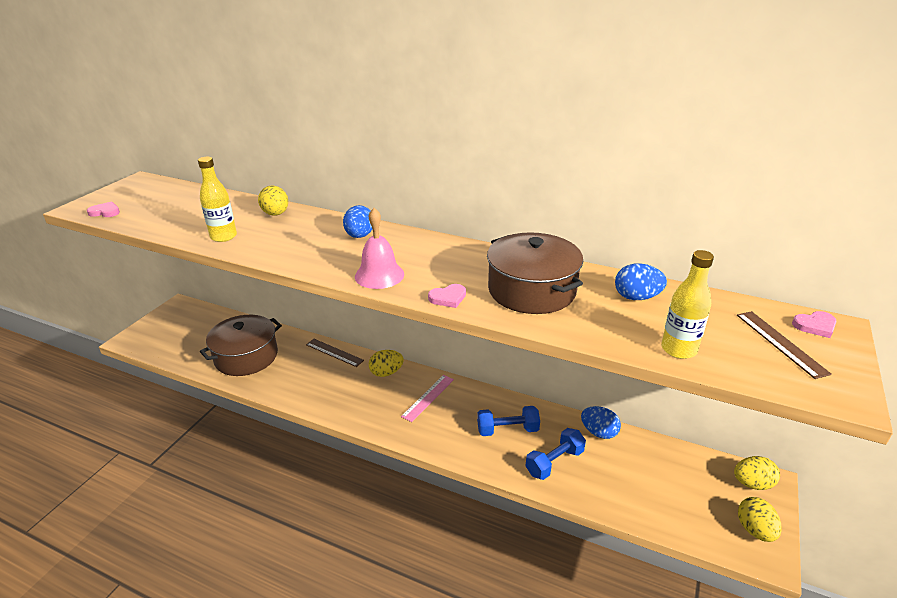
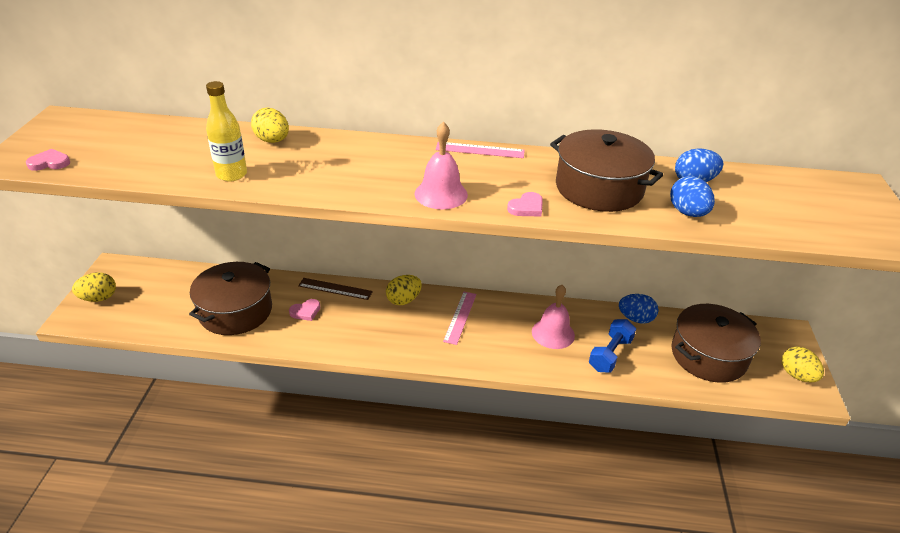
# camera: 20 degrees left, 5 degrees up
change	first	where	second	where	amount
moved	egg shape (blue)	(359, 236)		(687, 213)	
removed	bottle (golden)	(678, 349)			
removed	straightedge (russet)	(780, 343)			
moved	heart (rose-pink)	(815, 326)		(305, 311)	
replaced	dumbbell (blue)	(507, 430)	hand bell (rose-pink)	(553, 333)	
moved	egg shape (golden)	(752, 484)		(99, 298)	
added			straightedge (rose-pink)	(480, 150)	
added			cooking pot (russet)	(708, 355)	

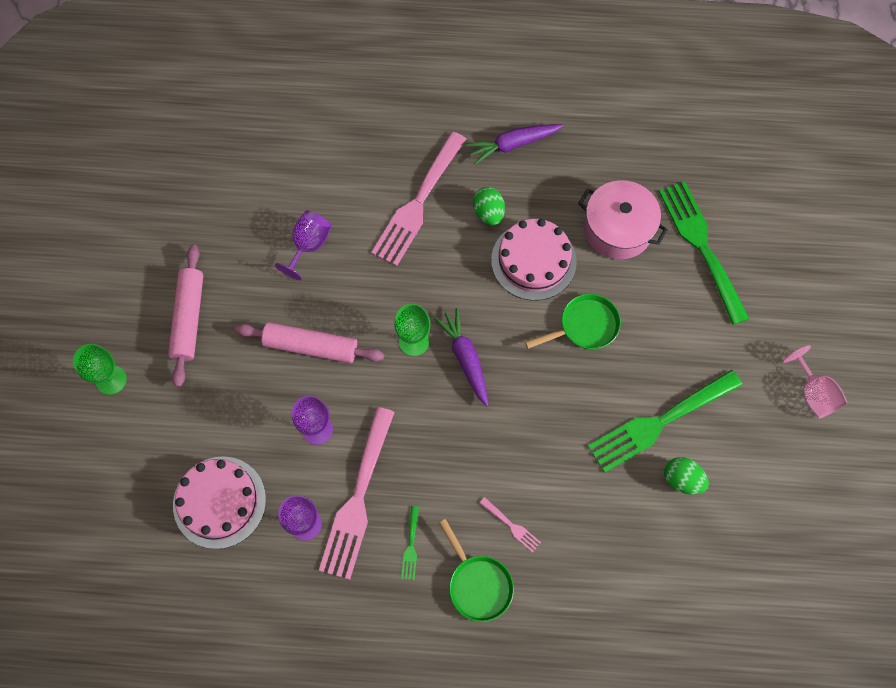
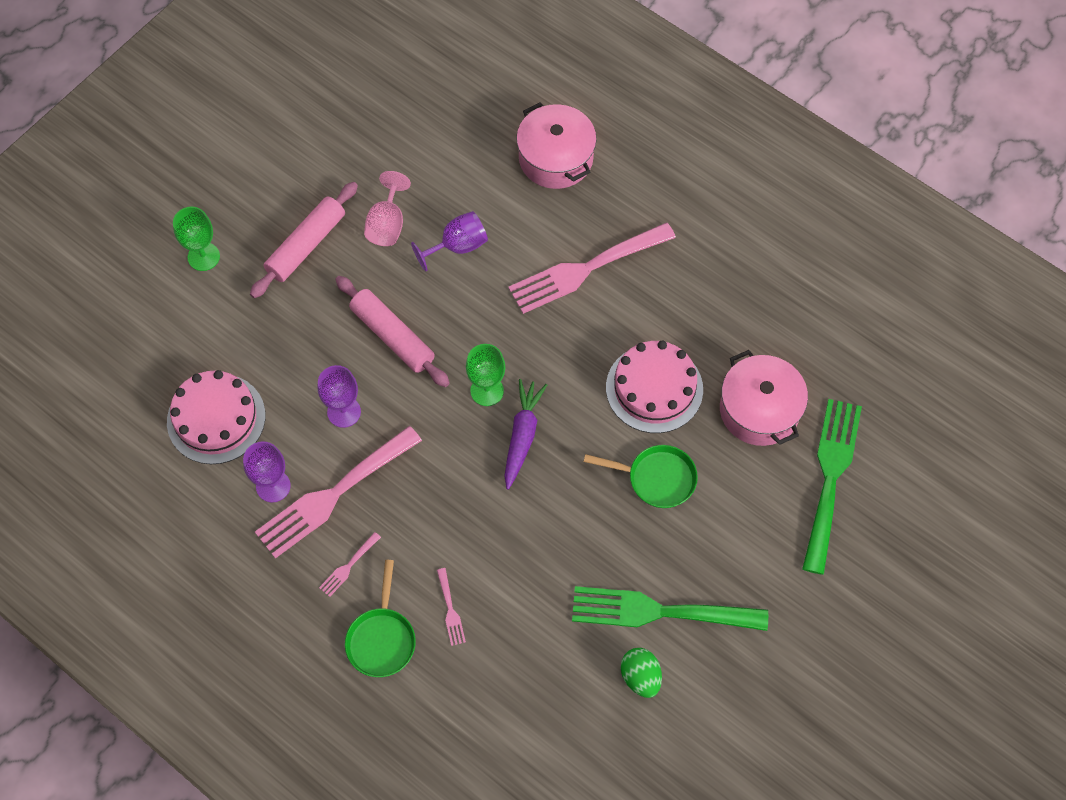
# camera: 35 degrees right, 5 degrees down
change	first	where	second	where	amount
removed	carrot (royal purple)	(513, 144)			
removed	egg shape (leaf-green)	(488, 213)			
moved	goblet (rose-pink)	(813, 393)		(387, 224)	
recoloured	fork (leaf-green)	(411, 546)	fork (rose-pink)	(348, 566)	
added			cooking pot (rose-pink)	(556, 158)	

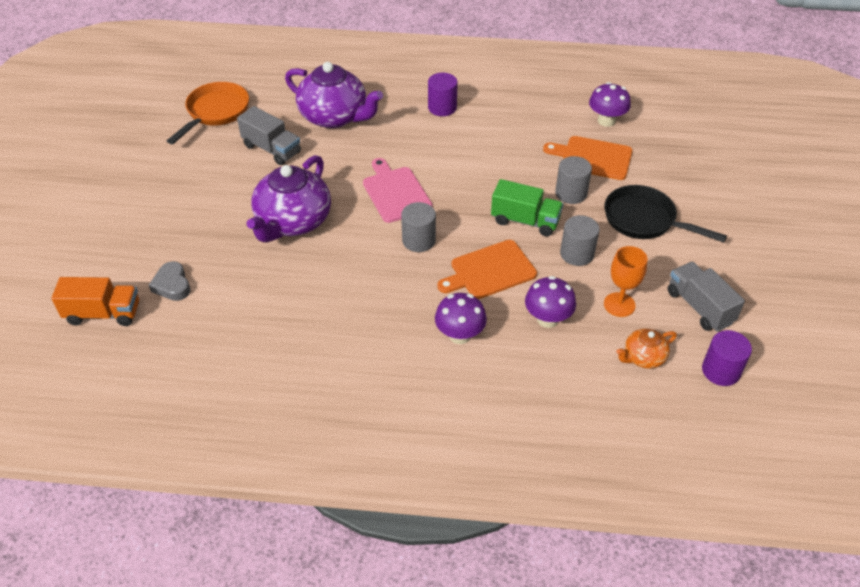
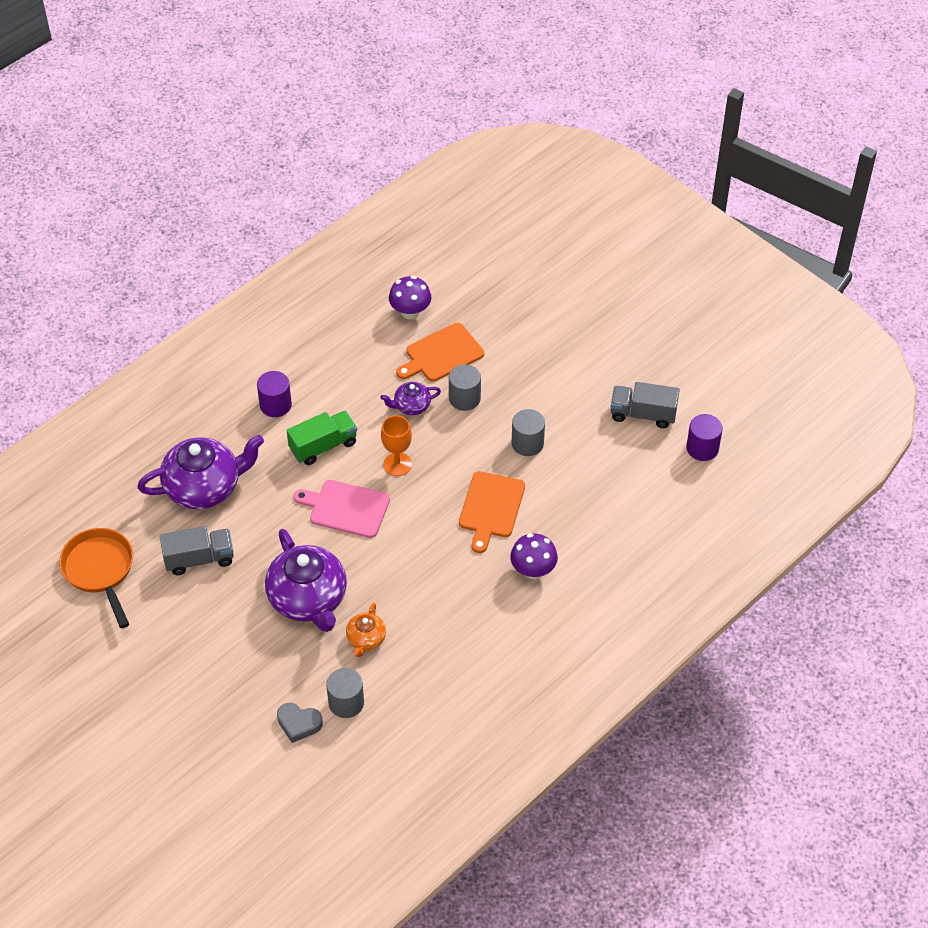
# camera: 50 degrees left, 5 degrees up
change	first	where	second	where	amount
moved	toy truck (leaf-green)	(525, 221)		(323, 446)	
removed	frying pan (ebony)	(644, 220)			
moved	cylinder (grey)	(418, 240)		(346, 702)	
moved	goblet (orange)	(619, 304)		(397, 464)	
removed	mushroom (royal purple)	(547, 319)			
removed	toy truck (orange)	(103, 313)			
moved	tea pot (orange)	(643, 357)		(366, 639)	
added			tea pot (royal purple)	(411, 406)	

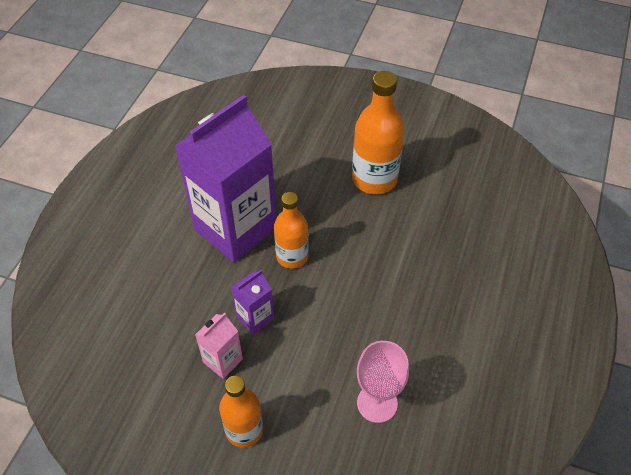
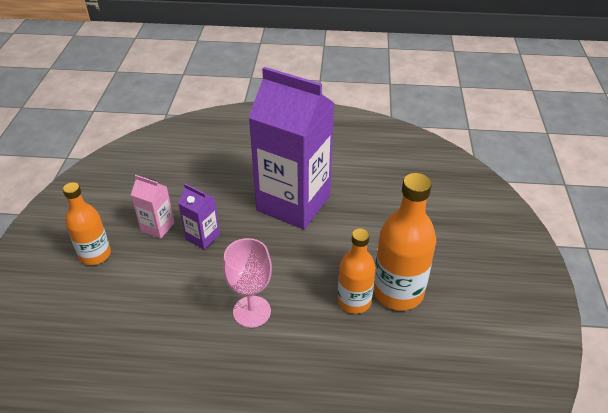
# camera: 75 degrees right, 10 degrees down
change	first	where	second	where	amount
moved	bottle (orange)	(292, 256)		(354, 301)	
moved	goblet (rose-pink)	(377, 403)		(252, 311)	

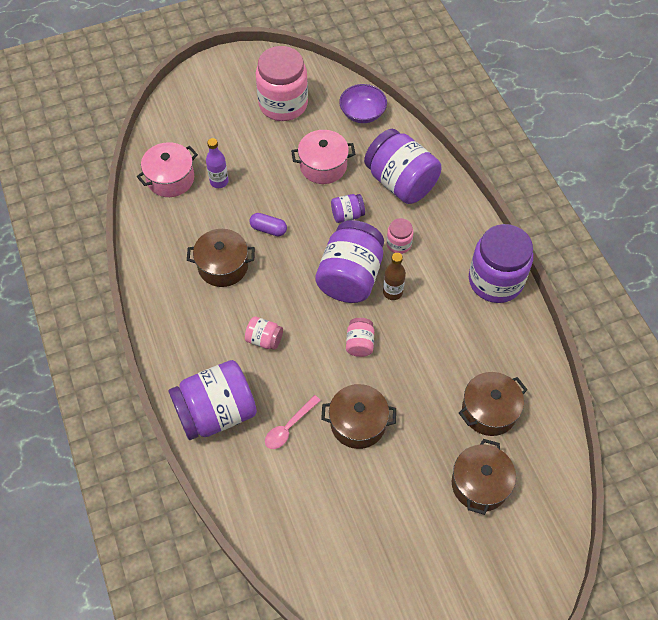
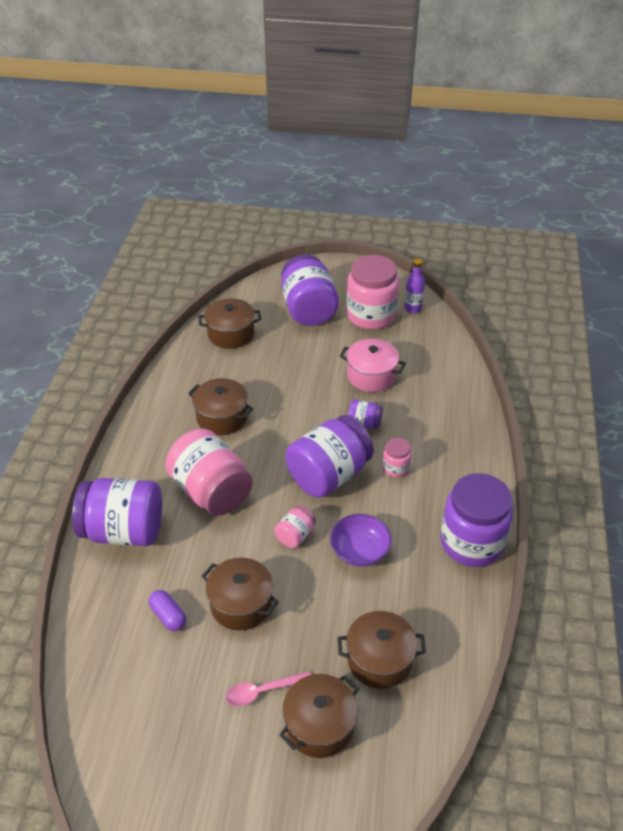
# camera: 30 degrees right, 15 degrees down
change	first	where	second	where	amount
moved	deep dish (royal purple)	(362, 113)		(360, 551)	
moved	jam jar (royal purple)	(400, 182)		(308, 309)	
moved	bottle (royal purple)	(219, 181)		(412, 308)	
recoloured	cooking pot (rose-pink)	(170, 179)	cooking pot (russet)	(231, 334)	
moved	capsule (royal purple)	(268, 229)		(168, 616)	
removed	bottle (russet)	(392, 292)			
resized	jam jar (rose-pink)	(264, 339)		(211, 491)	x2.14
moved	spoon (rose-pink)	(289, 427)		(262, 691)	

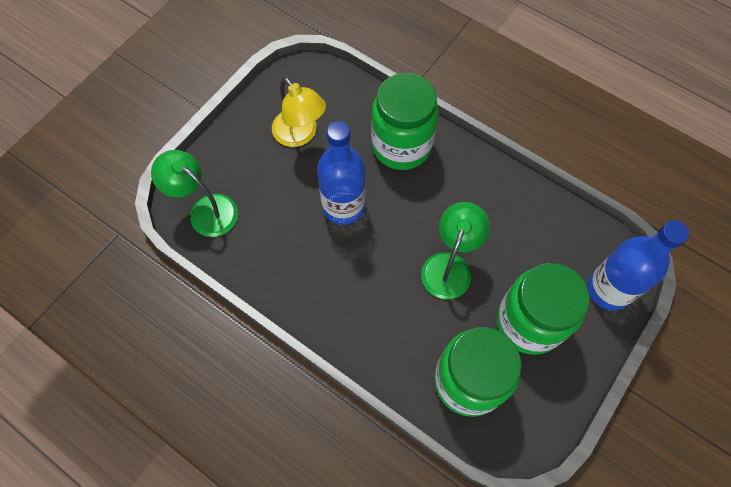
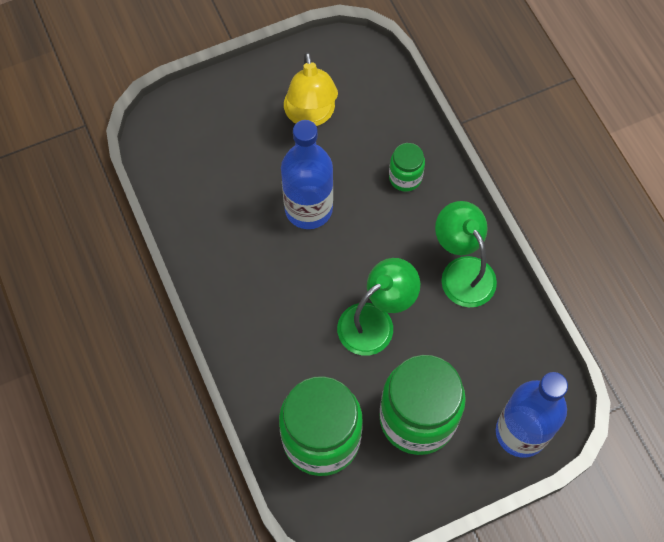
# camera: 30 degrees right, 0 degrees up
change	first	where	second	where	amount
resized	jam jar (leaf-green)	(401, 146)		(405, 177)	x0.48
moved	lamp (leaf-green)	(205, 210)		(462, 271)	

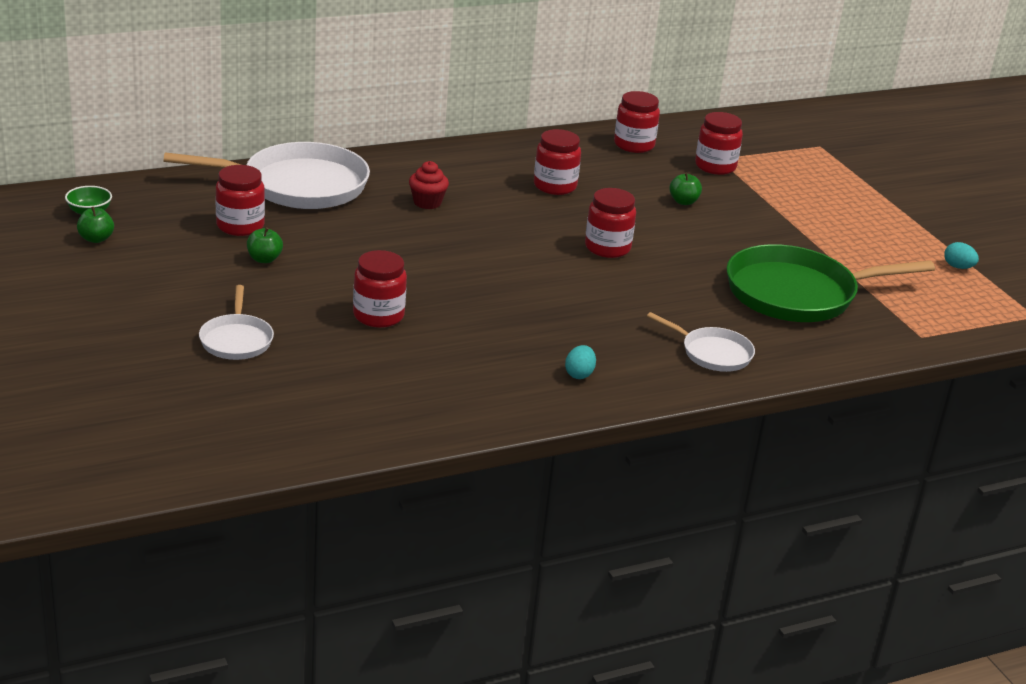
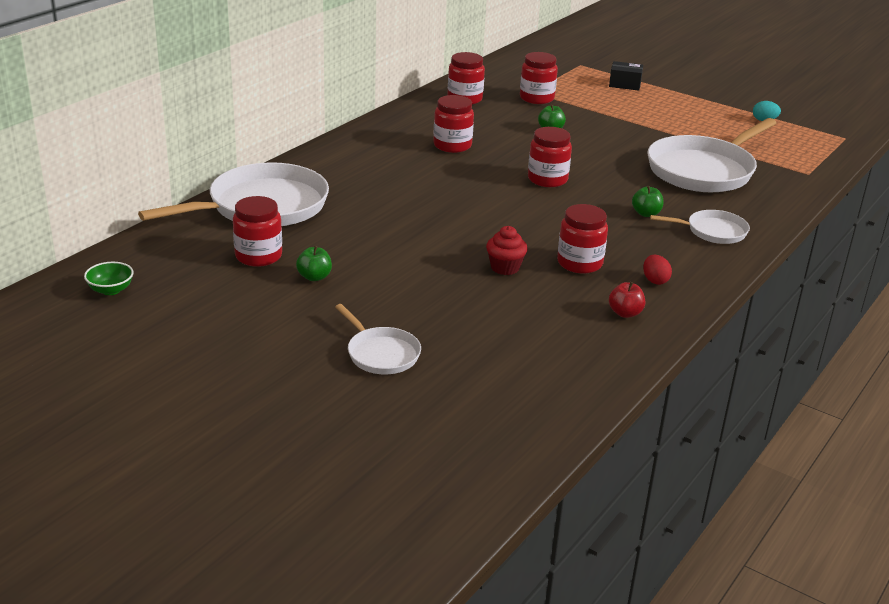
# camera: 30 degrees left, 0 degrees up
change	first	where	second	where	amount
moved	fairy cake (red)	(427, 203)		(505, 268)	
moved	apple fruit (leaf-green)	(96, 239)		(646, 214)	
recoloured	frying pan (leaf-green)	(797, 293)	frying pan (snow-white)	(703, 170)	
moved	jam jar (red)	(378, 316)		(579, 263)	
recoloured	egg shape (turquoise)	(579, 374)	egg shape (red)	(655, 280)	
added			parcel (ebony)	(625, 84)	
added			apple fruit (red)	(625, 313)	

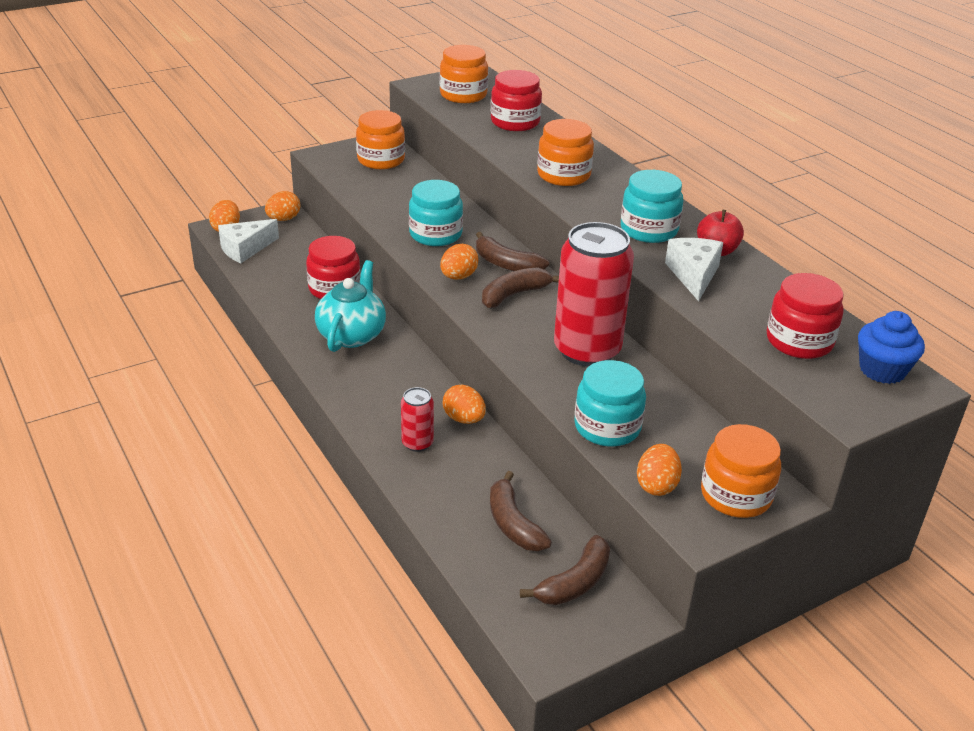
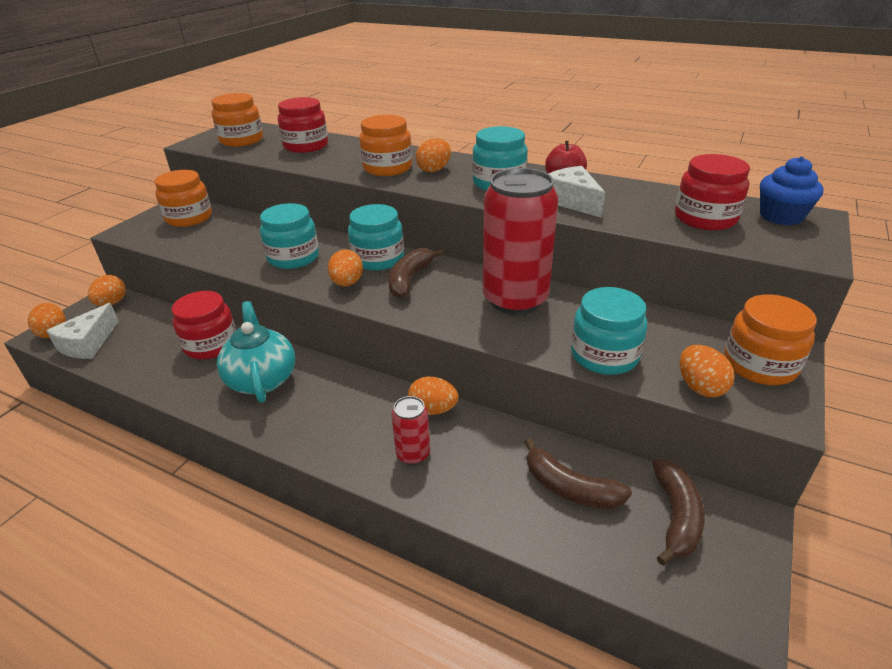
# camera: 30 degrees left, 0 degrees up
change	first	where	second	where	amount
replaced	banana fruit (russet)	(506, 264)	jam jar (turquoise)	(378, 259)	
added			egg shape (orange)	(434, 170)	

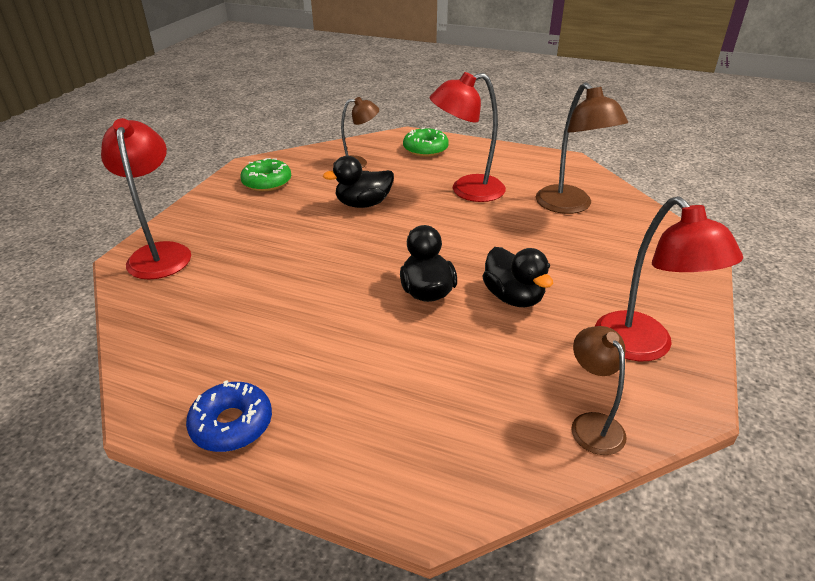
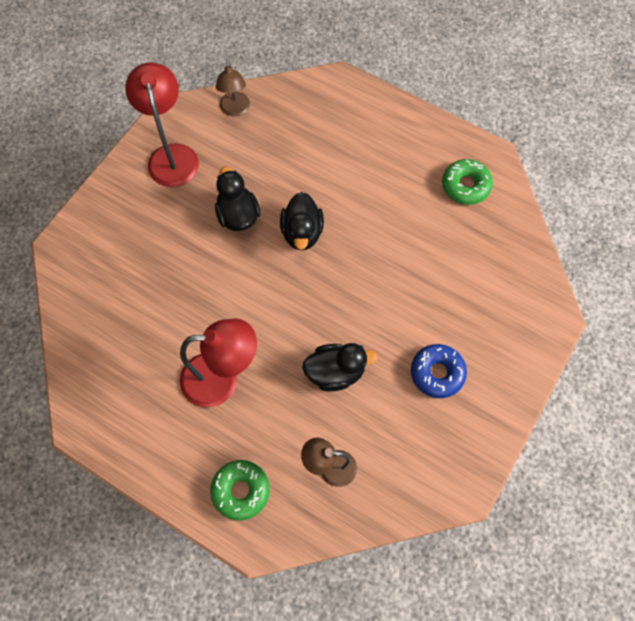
# camera: 170 degrees left, 30 degrees up
change	first	where	second	where	amount
removed	lamp (russet)	(570, 206)			
removed	lamp (red)	(160, 253)			
moved	glazed donut (leaf-green)	(267, 182)		(465, 186)	
moved	glazed donut (blue)	(232, 424)		(437, 373)	

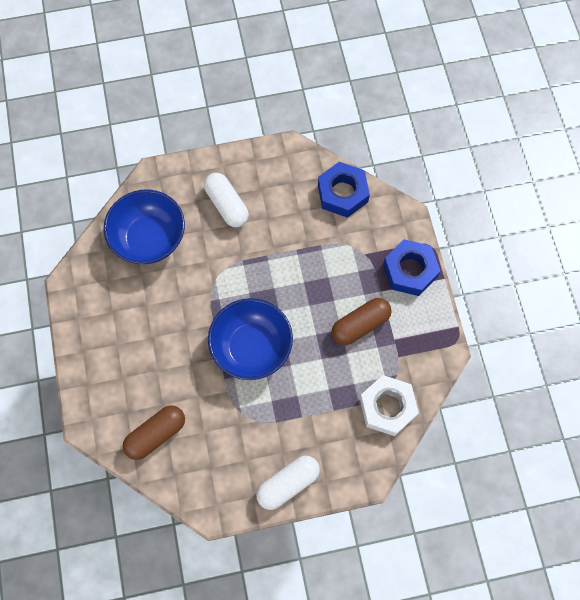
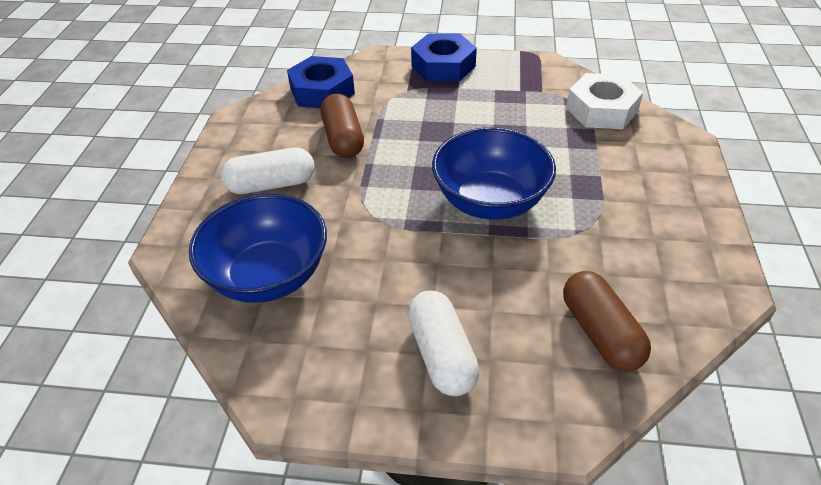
# camera: 70 degrees left, 25 degrees down
change	first	where	second	where	amount
moved	capsule (russet)	(360, 325)		(343, 138)	
moved	capsule (snow-white)	(288, 483)		(441, 354)	

